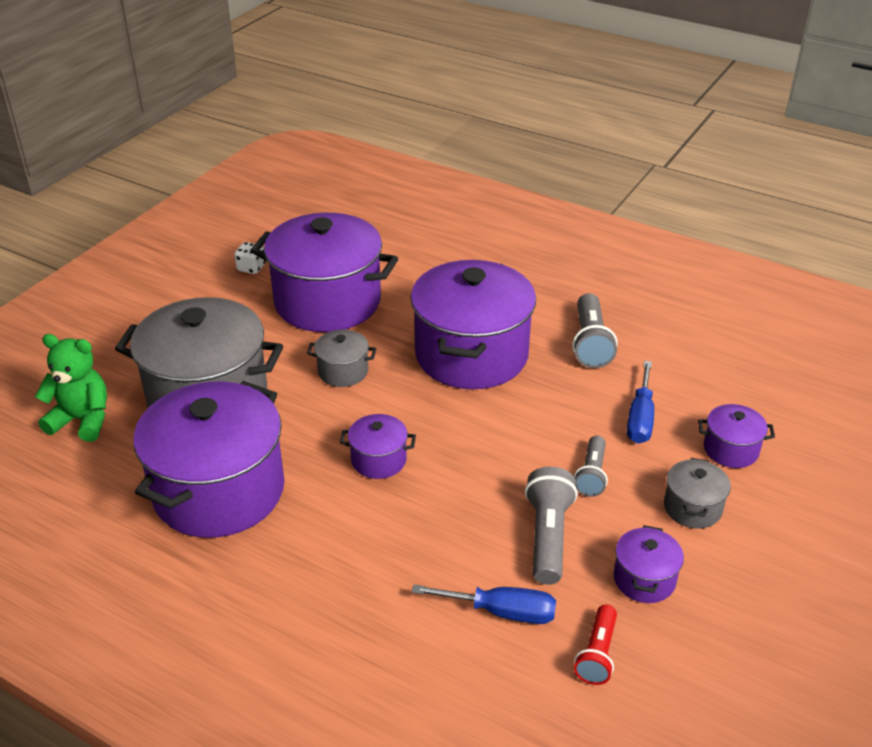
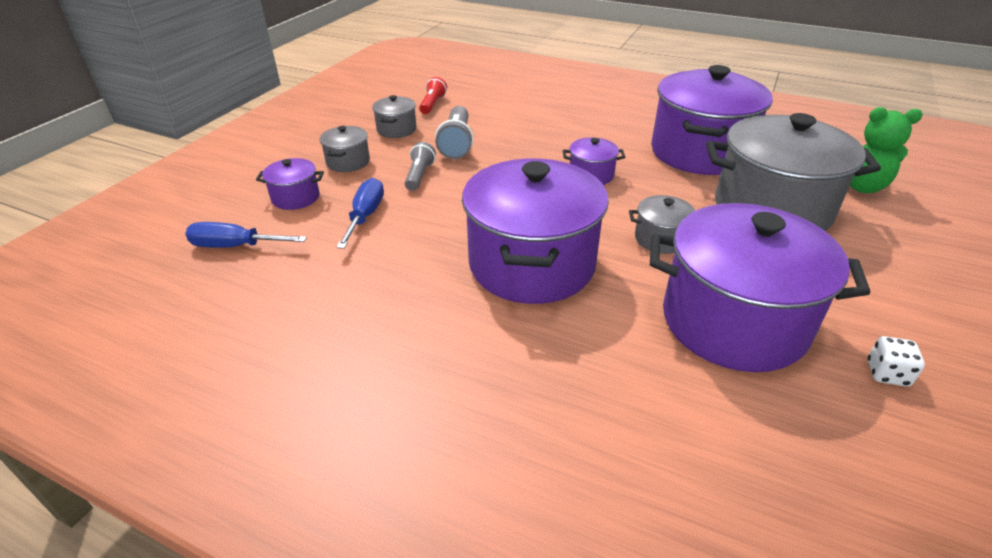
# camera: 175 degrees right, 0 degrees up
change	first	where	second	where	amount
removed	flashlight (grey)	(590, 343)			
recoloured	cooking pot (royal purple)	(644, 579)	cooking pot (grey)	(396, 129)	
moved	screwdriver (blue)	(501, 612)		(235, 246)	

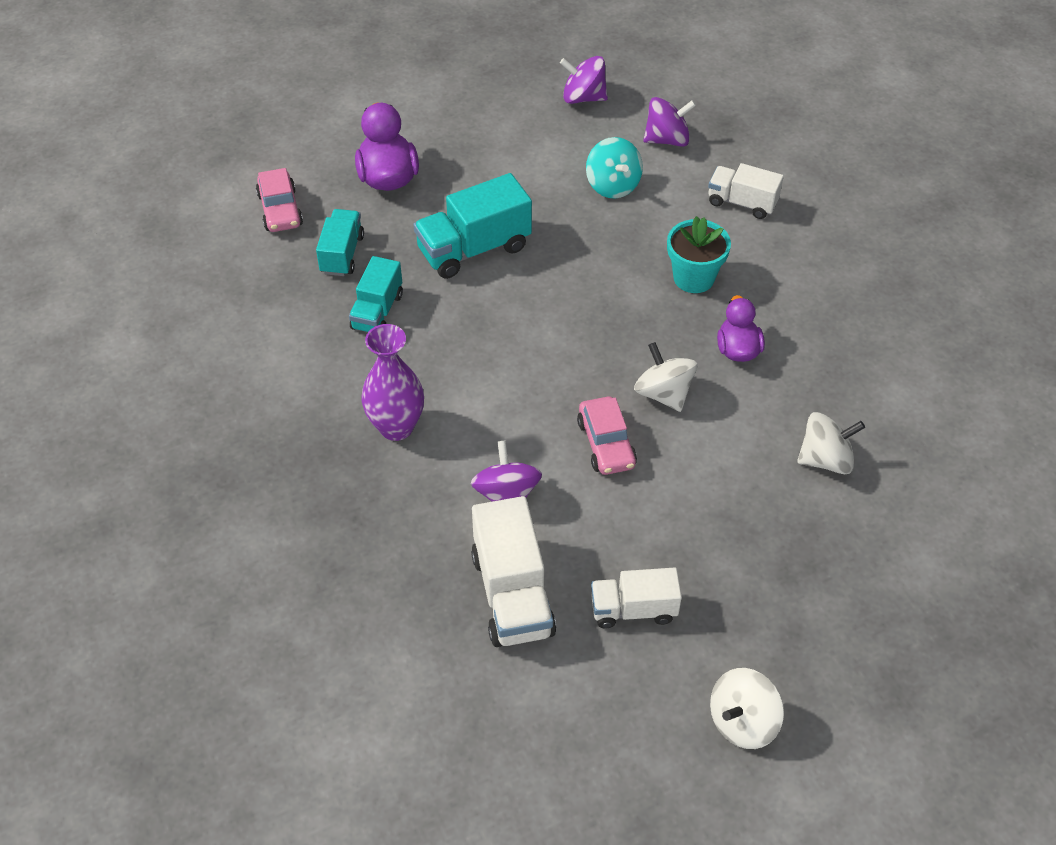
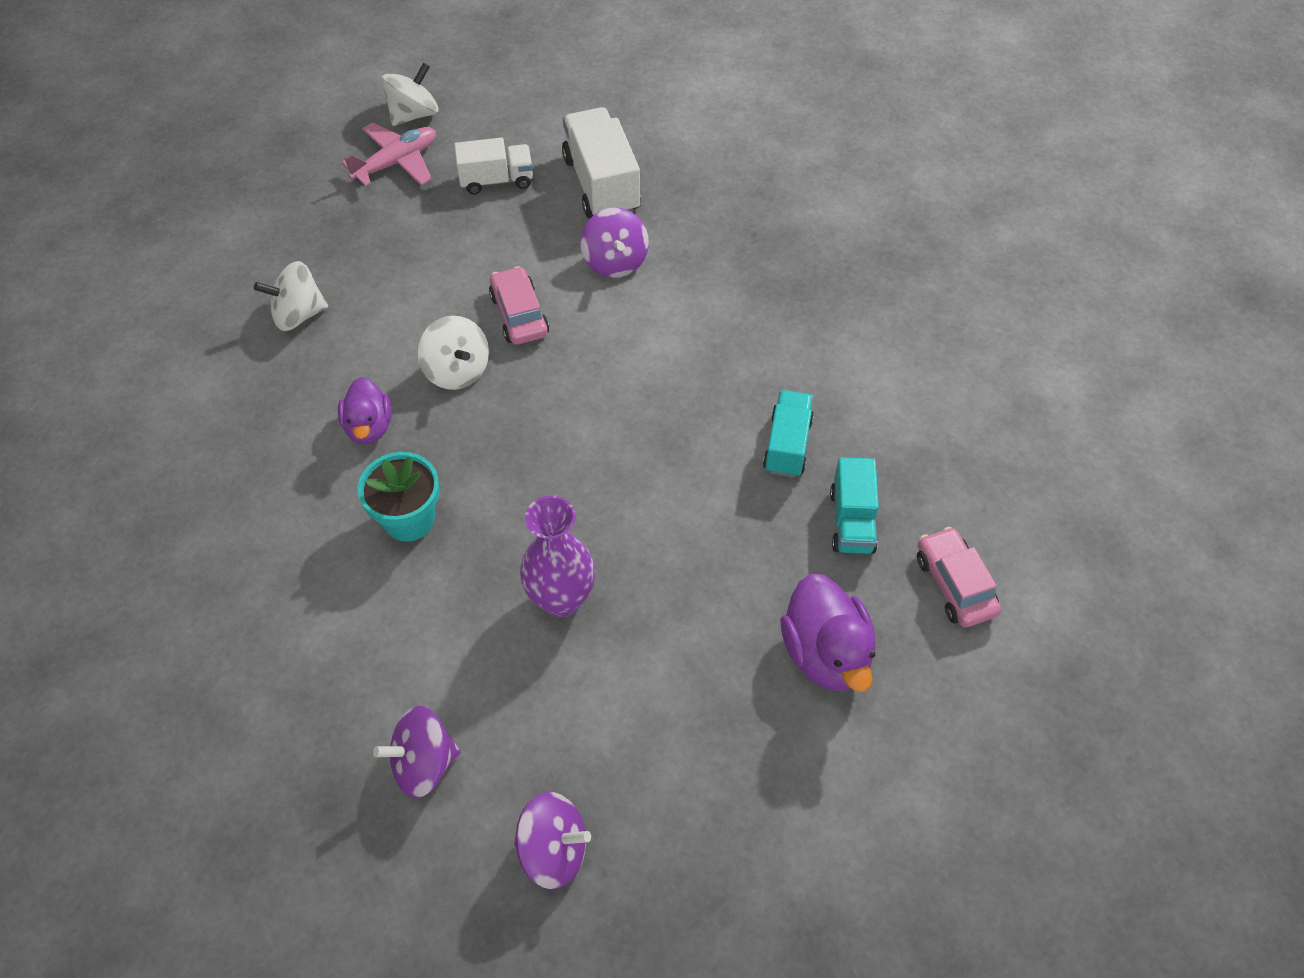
# camera: 175 degrees right, 5 degrees up
change	first	where	second	where	amount
removed	toy top (turquoise)	(613, 185)			
removed	toy truck (snow-white)	(742, 203)			
removed	toy truck (turquoise)	(474, 249)			
moved	tall vase (royal purple)	(396, 427)		(561, 599)	
added			toy plane (rose-pink)	(396, 162)	

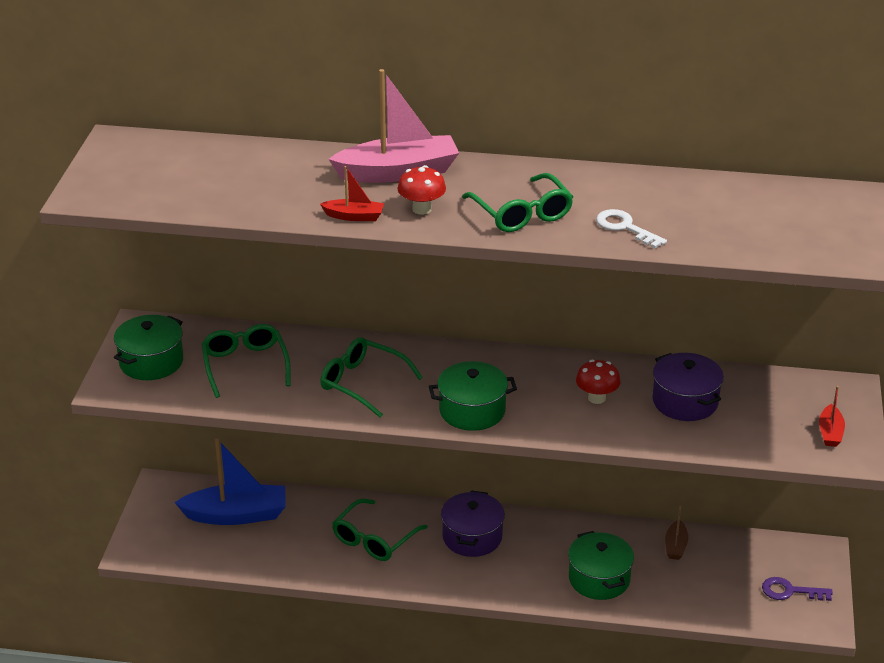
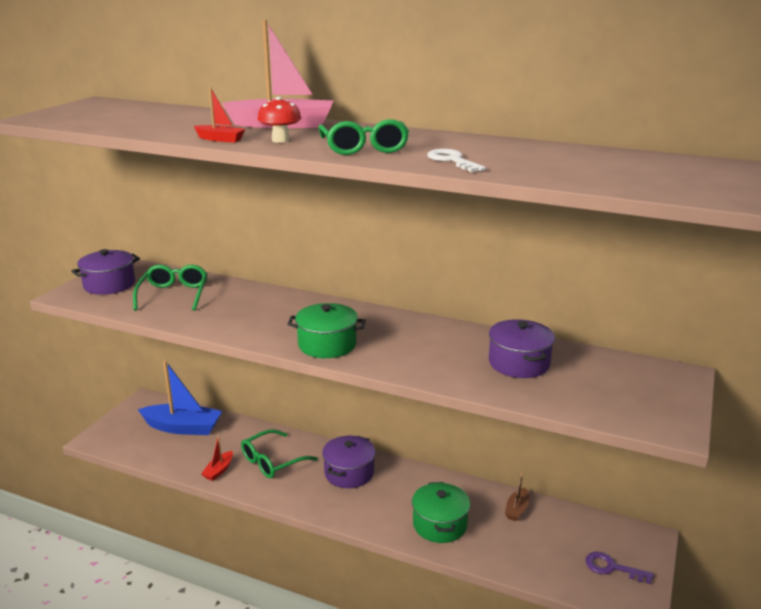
# camera: 15 degrees right, 10 degrees down
change	first	where	second	where	amount
recoloured	cooking pot (leaf-green)	(151, 362)	cooking pot (royal purple)	(109, 285)	
removed	spectacles (leaf-green)	(363, 383)			
removed	mushroom (red)	(596, 398)			
moved	boat (red)	(830, 432)		(219, 470)	

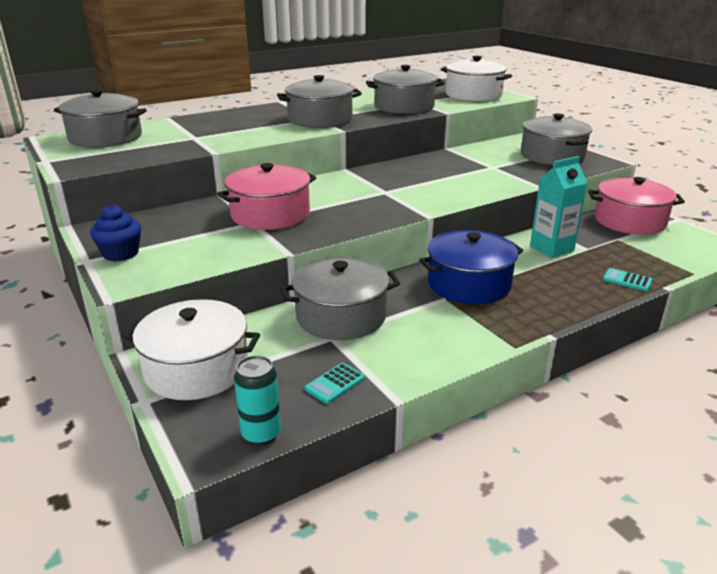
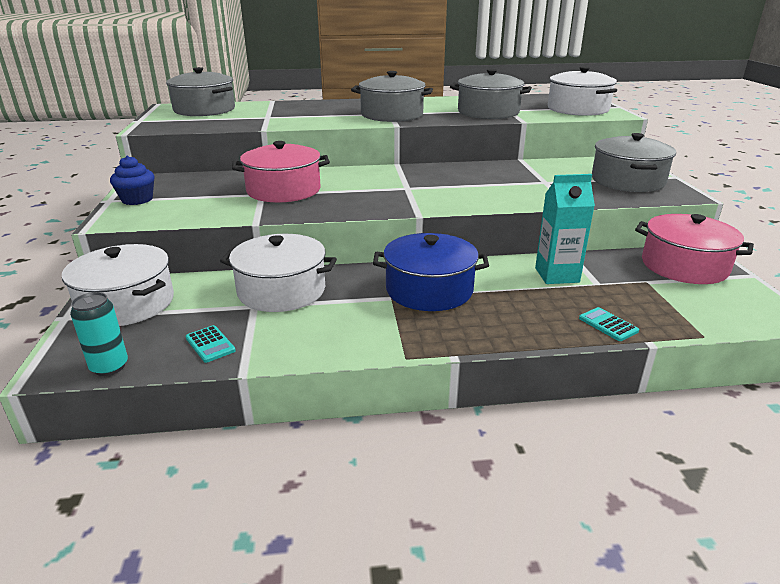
# camera: 25 degrees right, 0 degrees up
change	first	where	second	where	amount
recoloured	cooking pot (grey)	(341, 316)	cooking pot (snow-white)	(281, 290)	
turned	pocket calculator (turquoise)	(335, 383)		(210, 344)	105 degrees counterclockwise

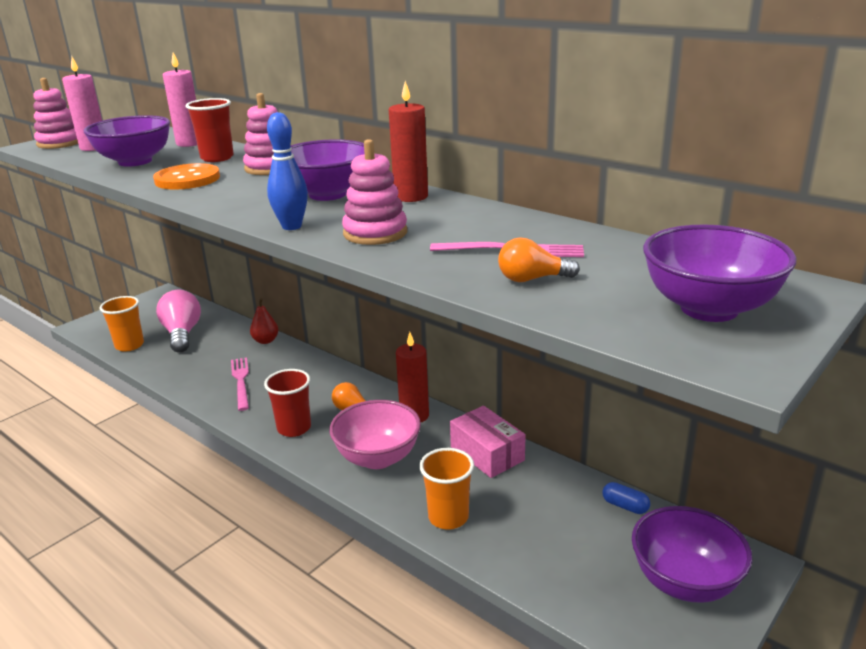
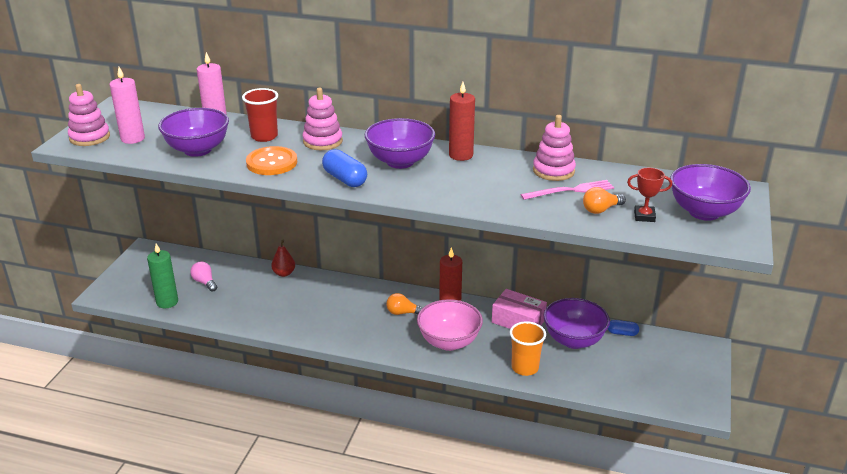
# camera: 25 degrees left, 5 degrees up
change	first	where	second	where	amount
removed	skittle (blue)	(291, 226)			
moved	stacking toy (rose-pink)	(375, 233)		(553, 171)	
resized	light bulb (rose-pink)	(182, 334)		(205, 282)	x0.55
replaced	beaker (orange)	(129, 345)	pillar candle (leaf-green)	(167, 302)	
removed	fork (rose-pink)	(241, 381)			
removed	beaker (red)	(294, 428)			
moved	deep dish (royal purple)	(684, 582)		(573, 340)	
added			capsule (blue)	(345, 179)	
added			prize cup (red)	(644, 216)	

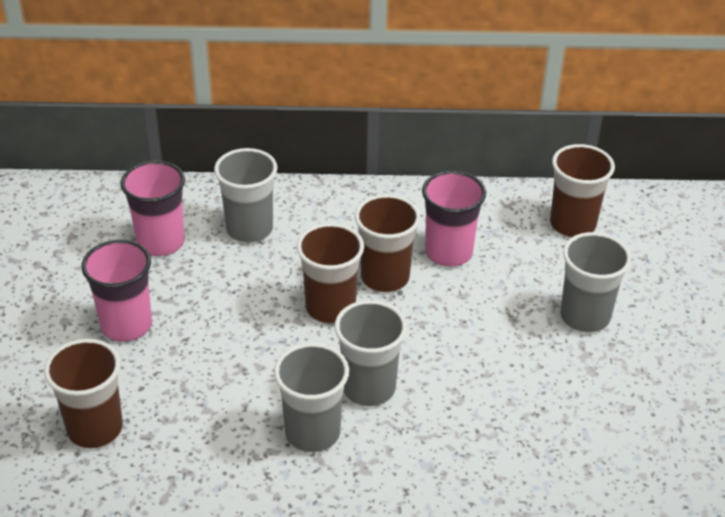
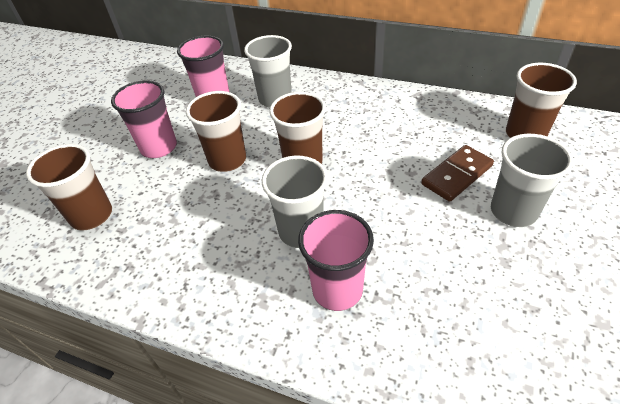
# camera: 25 degrees right, 5 degrees up
change	first	where	second	where	amount
moved	beaker (rose-pink)	(448, 252)		(337, 290)	
moved	beaker (russet)	(385, 277)		(227, 160)	
removed	beaker (grey)	(312, 432)			
added			domino tile (russet)	(456, 175)	

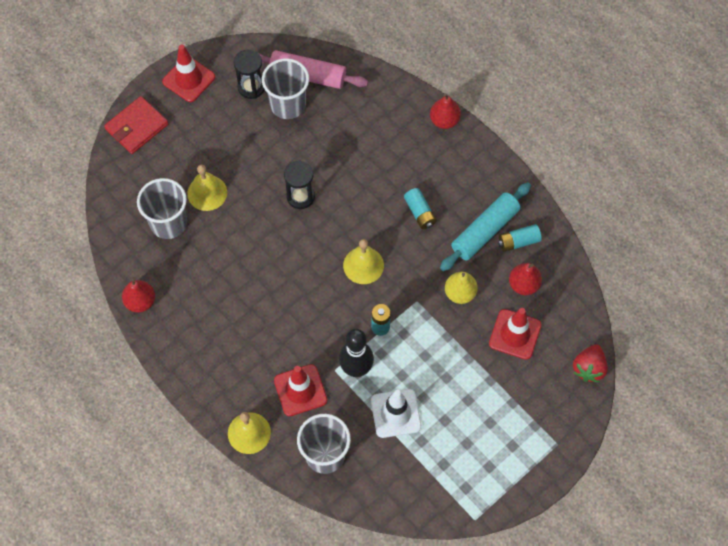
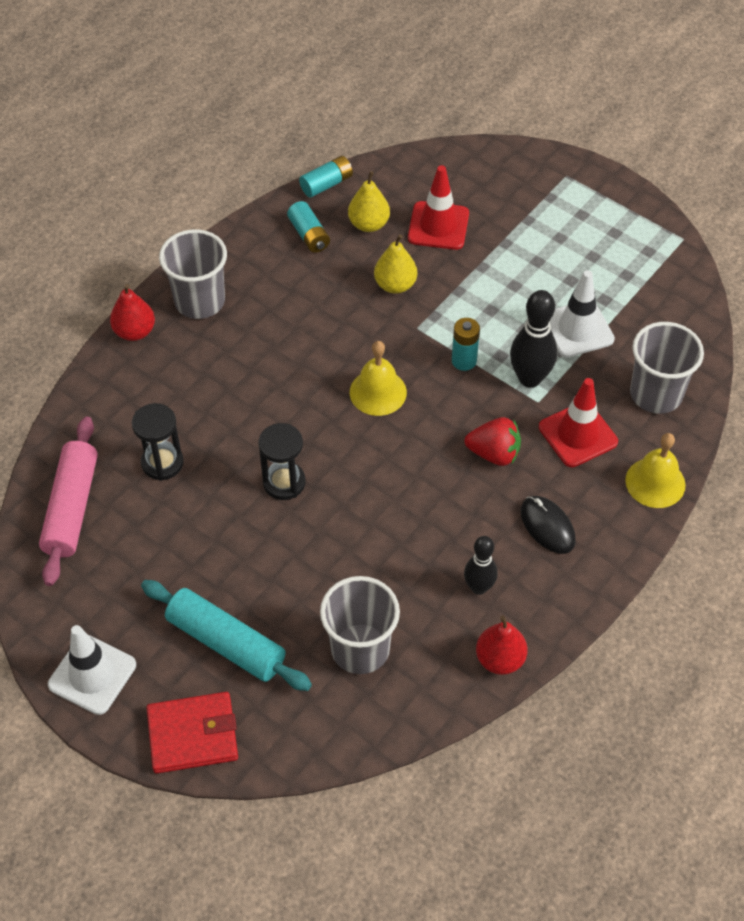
# camera: 100 degrees left, 10 degrees down
change	first	where	second	where	amount
recoloured	safety cone (red)	(189, 79)	safety cone (snow-white)	(92, 675)	
moved	sandglass (ebony)	(251, 87)		(162, 463)	
moved	beaker (grey)	(288, 105)		(200, 301)	
turned	wallet (red)	(137, 127)		(193, 735)	45 degrees counterclockwise
removed	hand bell (golden)	(207, 193)			
moved	dough roller (turquoise)	(485, 231)		(226, 642)	
moved	battery (turquoise)	(420, 212)		(326, 184)	
recoloured	pear fruit (red)	(523, 285)	pear fruit (golden)	(369, 224)	
moved	berry (red)	(588, 368)		(494, 453)	
added			mouse (ebony)	(547, 526)	
added			skittle (ebony)	(479, 587)	

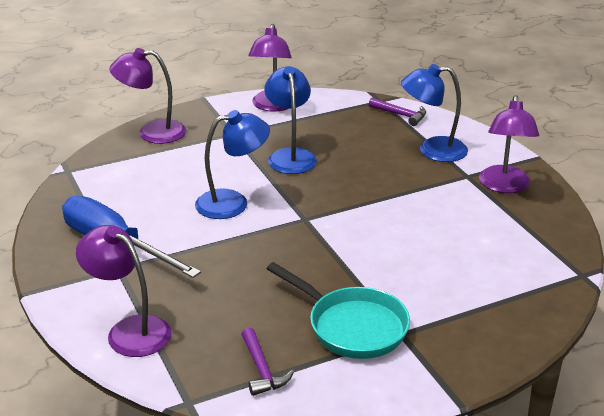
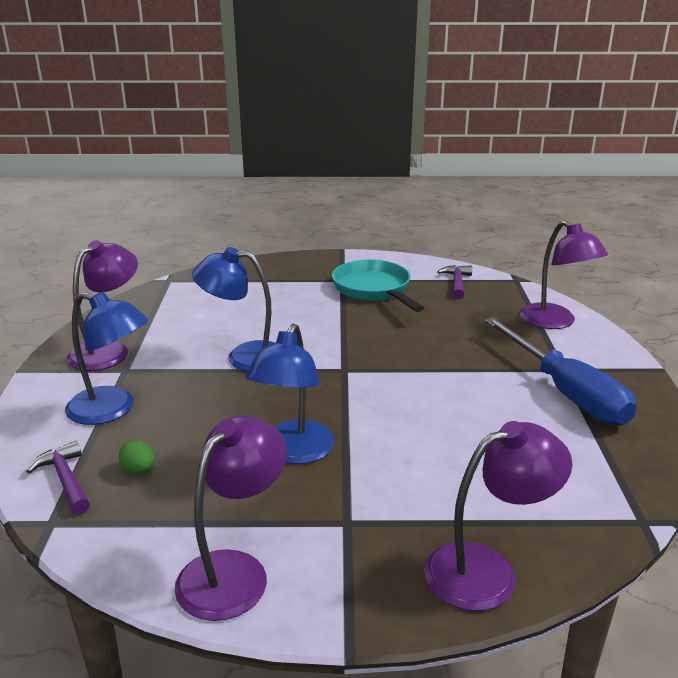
# camera: 155 degrees left, 5 degrees down
change	first	where	second	where	amount
turned	lamp (royal purple)	(152, 132)		(487, 570)	45 degrees counterclockwise
moved	lamp (blue)	(233, 203)		(244, 356)	
added			egg shape (leaf-green)	(139, 470)	

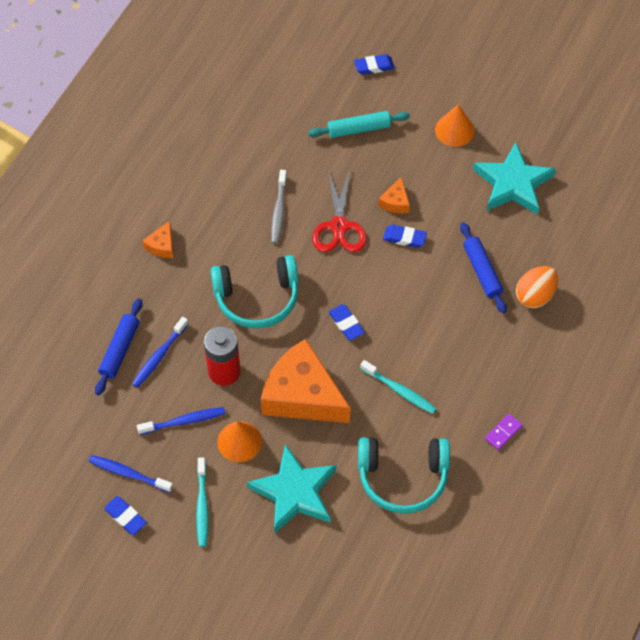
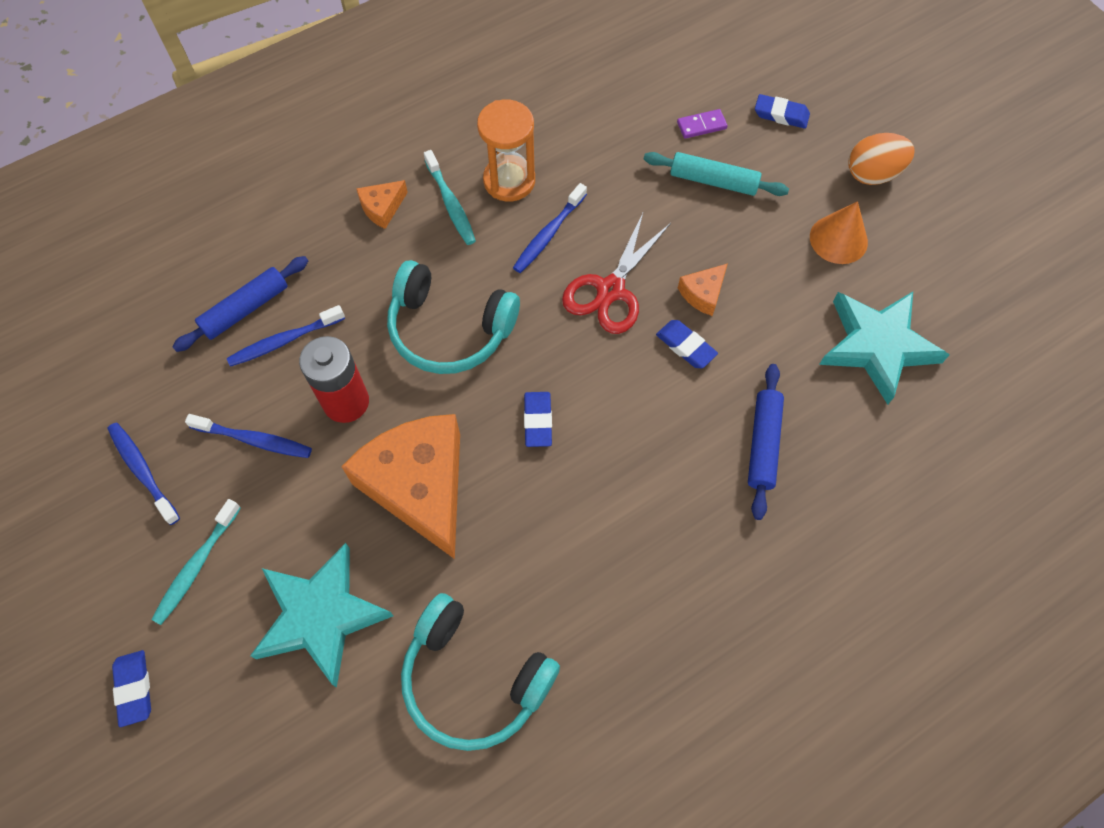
# camera: 30 degrees right, 5 degrees up
change	first	where	second	where	amount
recoloured	tooth brush (grey)	(279, 211)	tooth brush (blue)	(548, 234)	
moved	egg shape (orange)	(535, 296)		(872, 174)	
moved	tooth brush (turquoise)	(399, 390)		(451, 203)	
moved	domino tile (royal purple)	(503, 432)		(701, 125)	
removed	cone (orange)	(239, 441)			
moved	eraser (blue)	(125, 517)		(134, 688)	
added			sandglass (orange)	(509, 181)	

